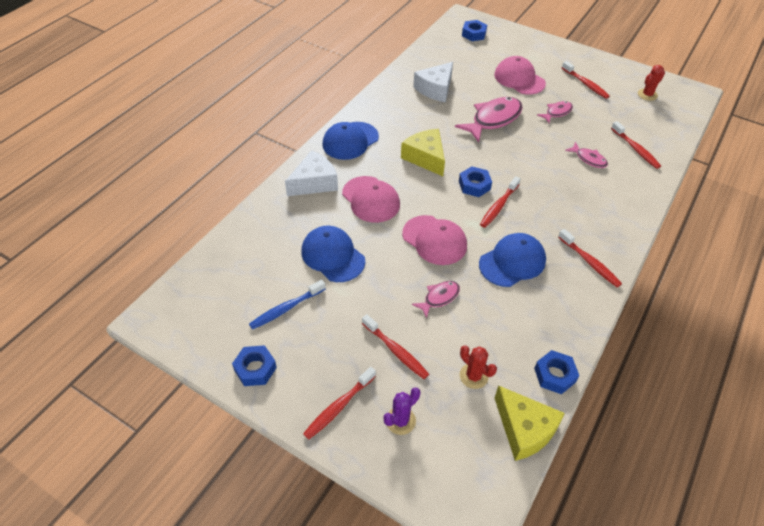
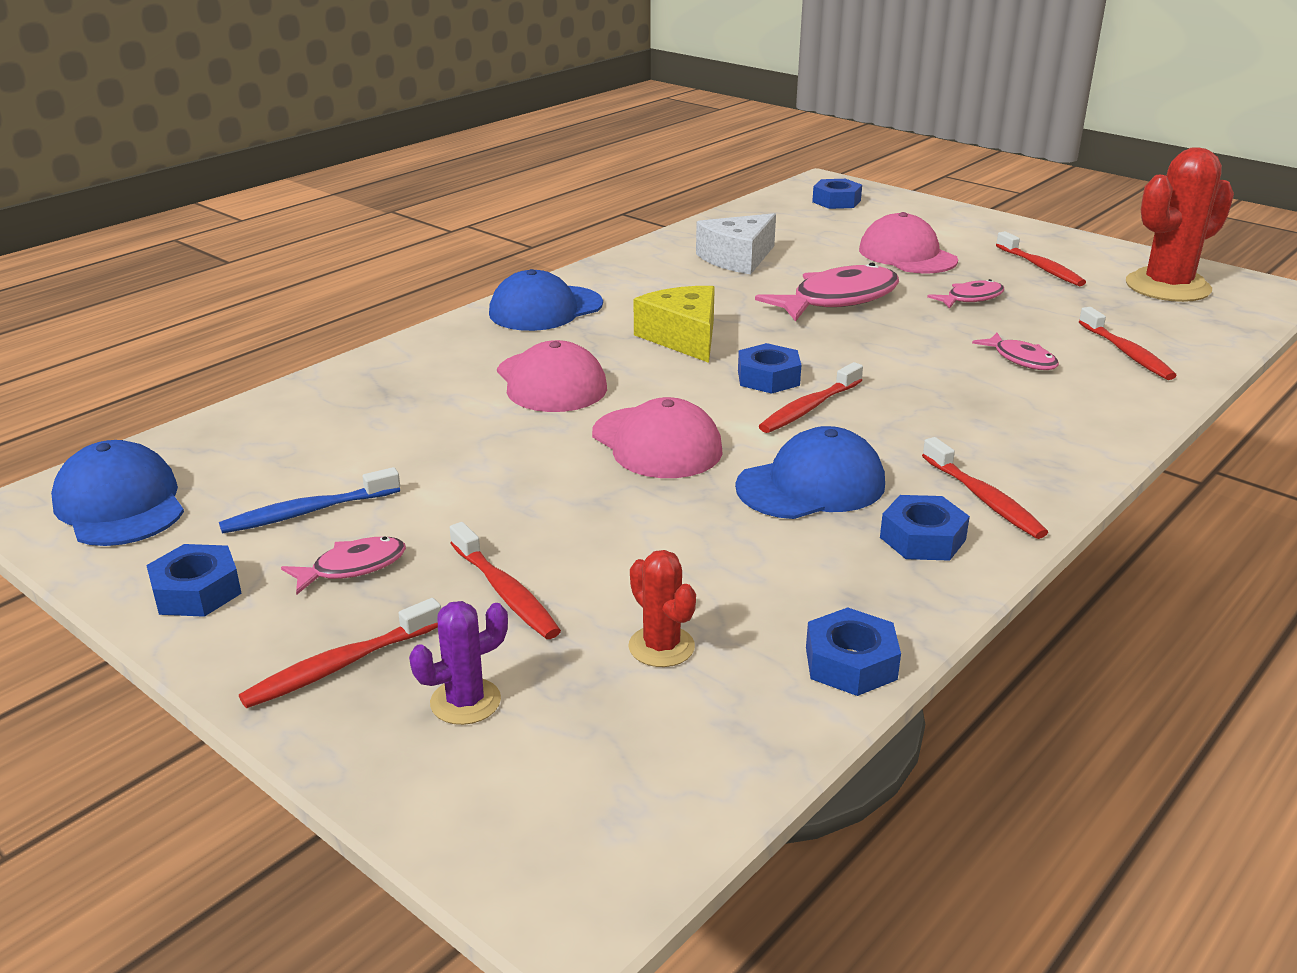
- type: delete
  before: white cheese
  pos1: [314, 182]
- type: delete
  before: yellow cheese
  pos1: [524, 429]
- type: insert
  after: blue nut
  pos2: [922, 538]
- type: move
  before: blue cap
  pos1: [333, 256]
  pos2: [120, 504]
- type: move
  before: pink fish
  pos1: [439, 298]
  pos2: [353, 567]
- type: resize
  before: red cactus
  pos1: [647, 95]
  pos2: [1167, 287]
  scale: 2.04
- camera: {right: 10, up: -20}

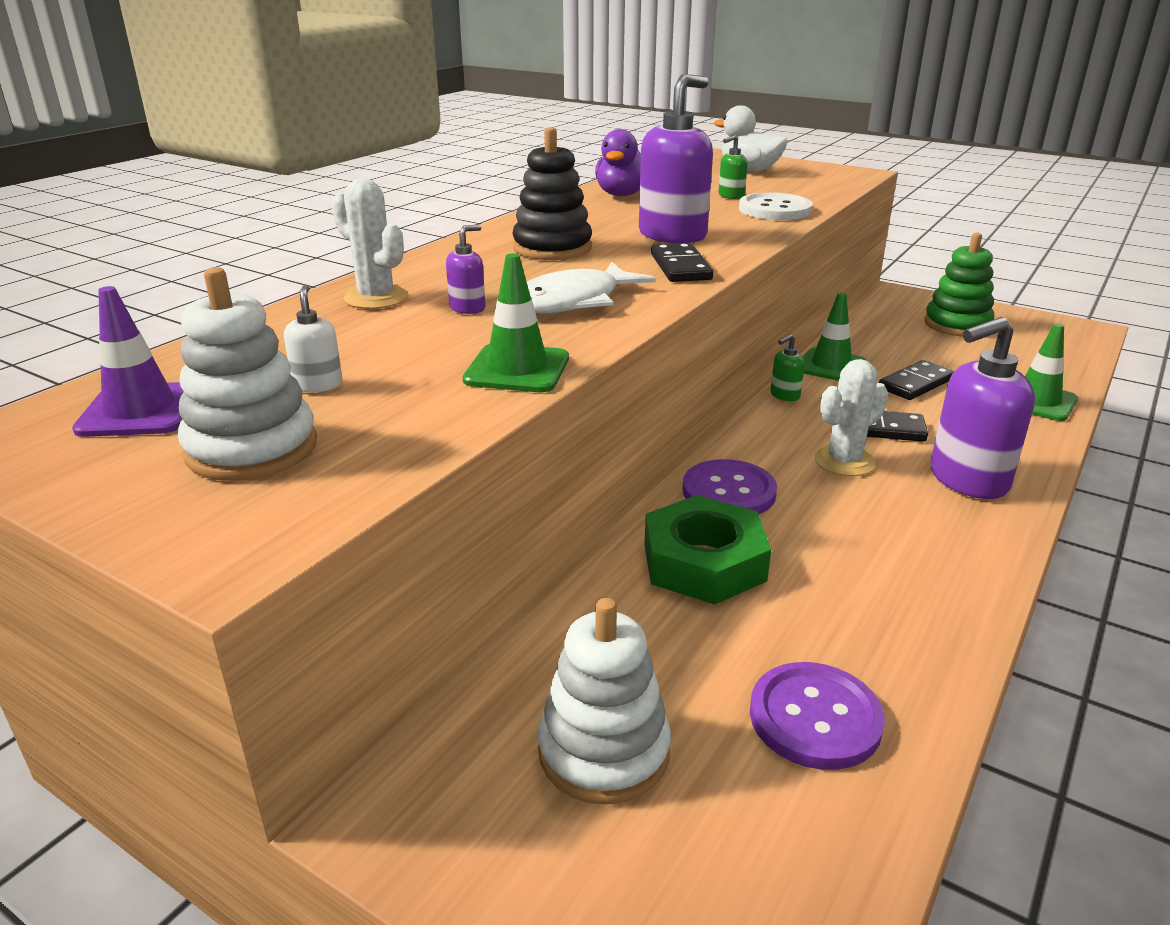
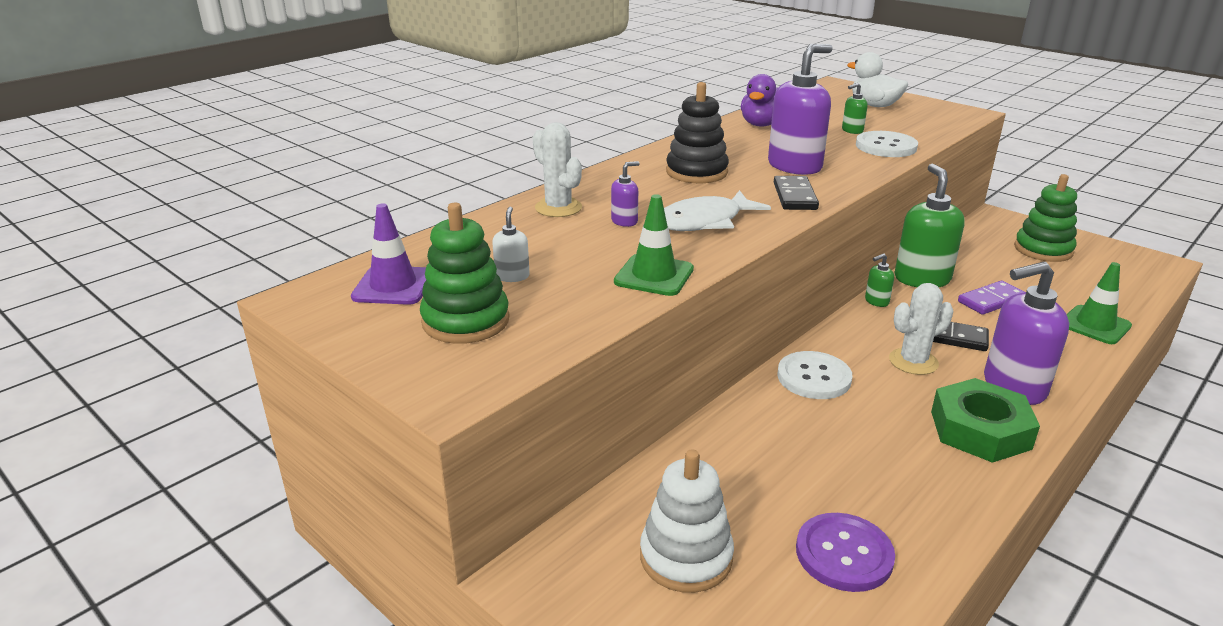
- type: move
  before: green nut
  pos1: [704, 562]
  pos2: [980, 430]
- type: replace
  before: green traffic cone
  after: green soap dispenser
  pos1: [831, 366]
  pos2: [921, 279]
- type: recolor
  before: white stacking toy
  after: green stacking toy
  pos1: [252, 448]
  pos2: [466, 321]
- type: recolor
  before: purple button
  after: white button
  pos1: [729, 492]
  pos2: [814, 377]
- type: recolor
  before: black domino
  after: purple domino
  pos1: [915, 384]
  pos2: [991, 300]
- camera: {right: 10, up: 0}

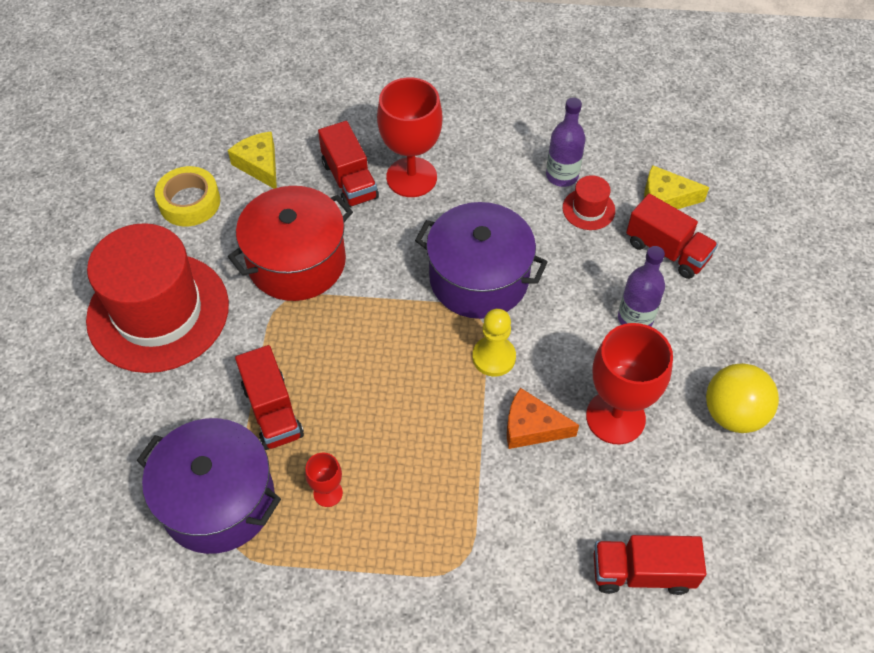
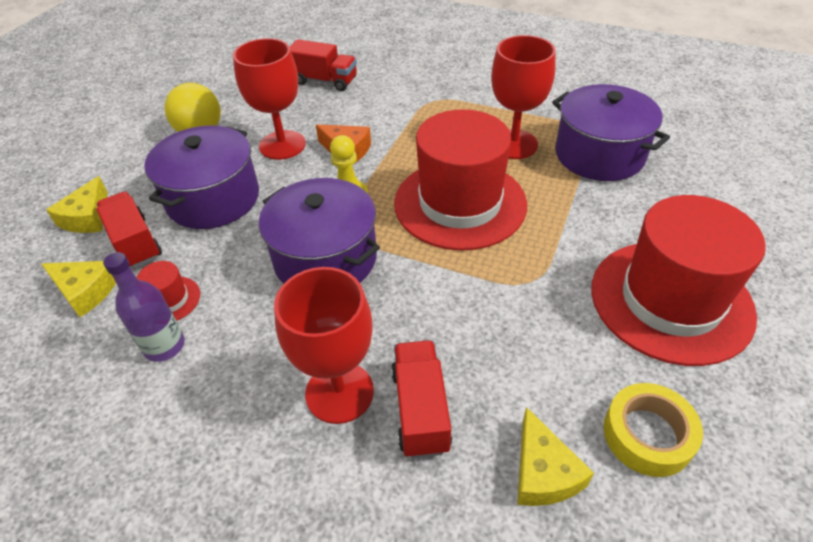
- type: delete
  before: red pot
  pos1: [297, 262]
- type: delete
  before: red truck
  pos1: [272, 411]
- type: insert
  after: yellow cheese
  pos2: [87, 217]
- type: insert
  after: red hat
  pos2: [460, 203]
- type: replace
  before: purple bottle
  after: purple pot
  pos1: [635, 318]
  pos2: [213, 198]
- type: resize
  before: red goblet
  pos1: [328, 493]
  pos2: [513, 144]
  scale: 2.12
- camera: {right: -160, up: -10}

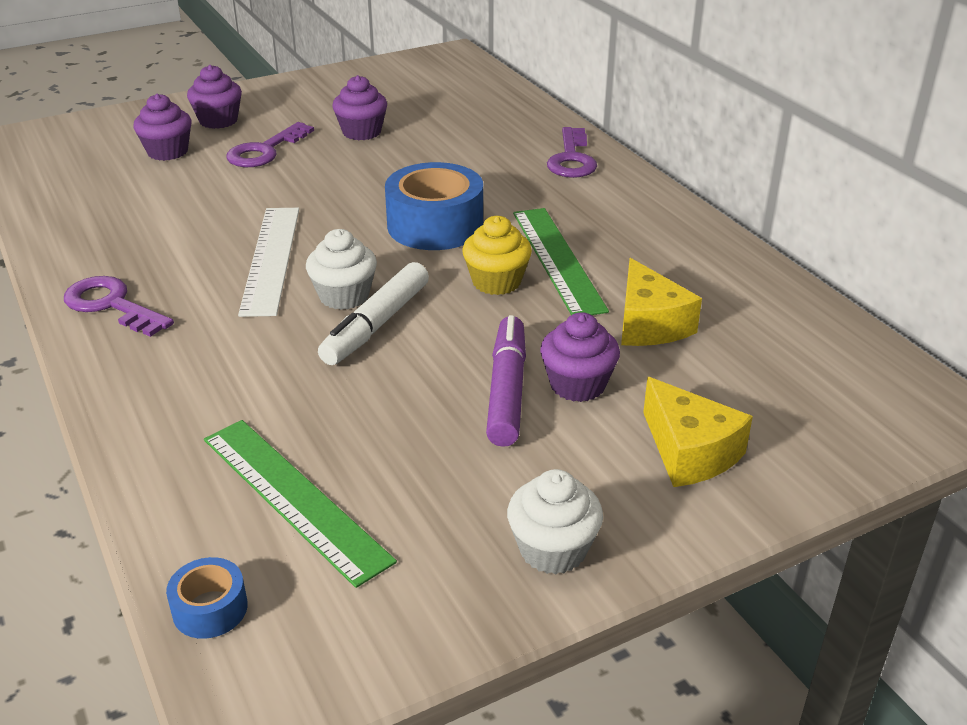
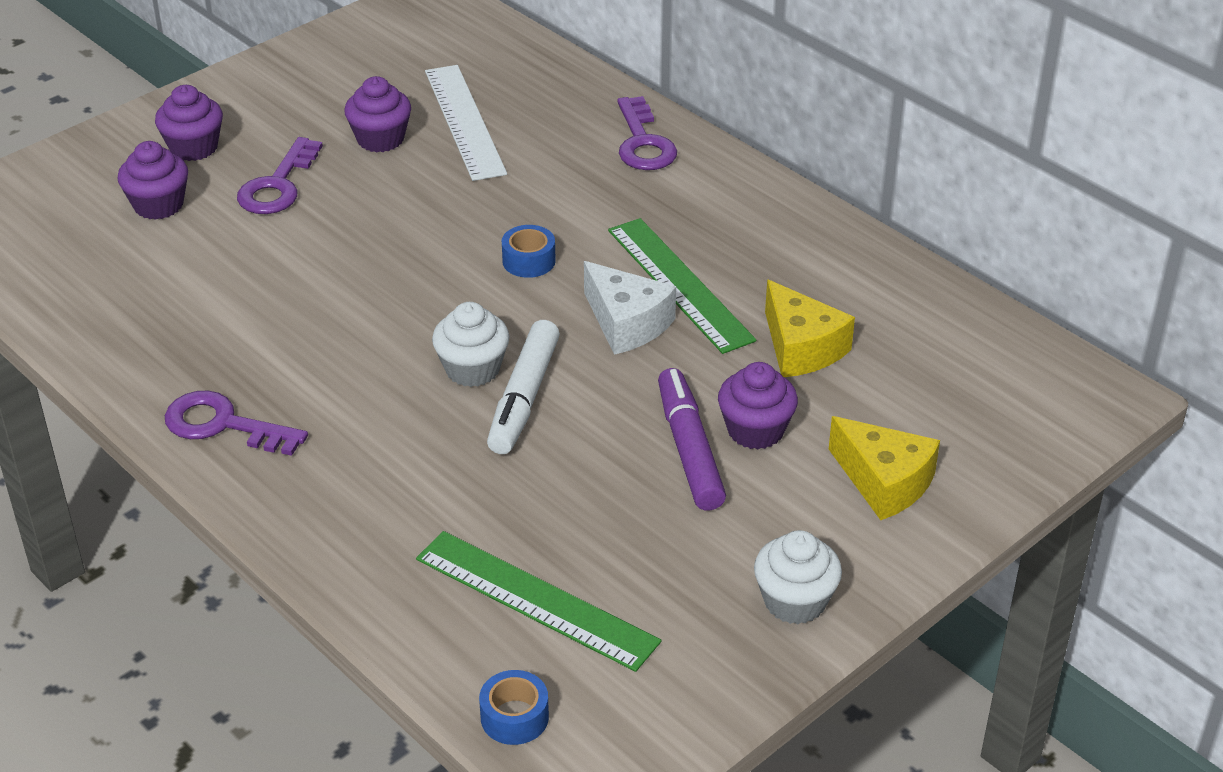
- type: move
  before: white ruler
  pos1: [270, 259]
  pos2: [464, 121]
- type: replace
  before: yellow cupcake
  after: white cheese
  pos1: [496, 282]
  pos2: [626, 323]
- type: resize
  before: blue tape
  pos1: [435, 225]
  pos2: [529, 261]
  scale: 0.49
- camera: {right: -15, up: 5}

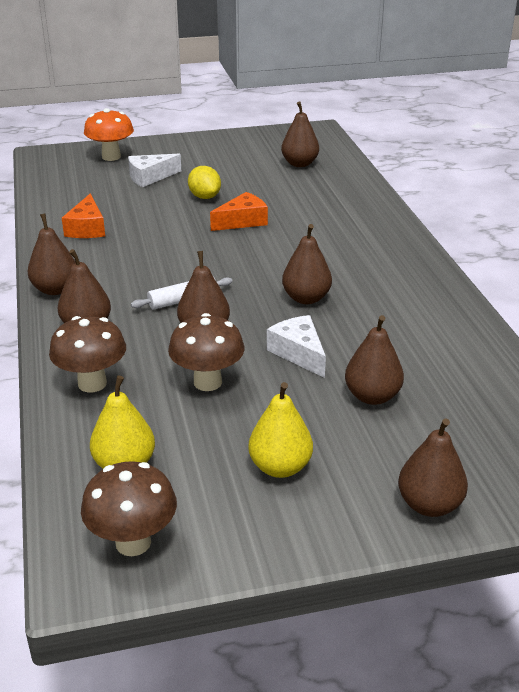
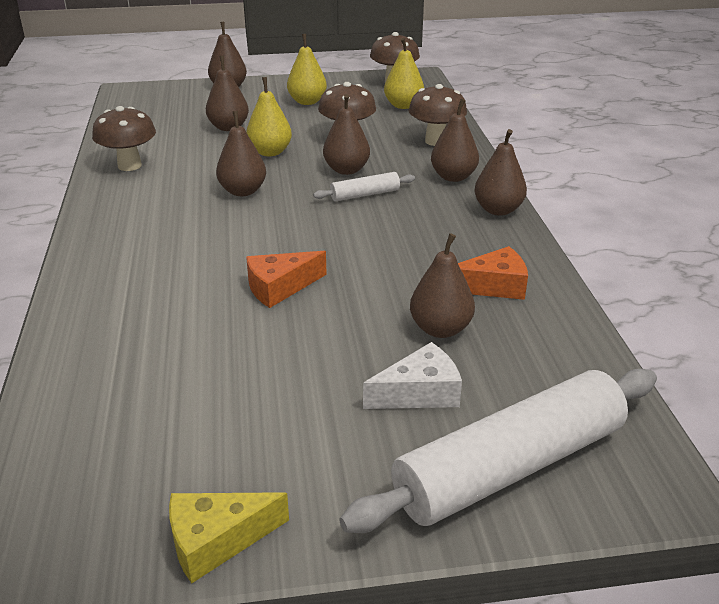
- type: delete
  before: yellow lemon
  pos1: [204, 197]
- type: insert
  after: brown mushroom
  pos2: [129, 166]
- type: insert
  after: yellow cheese
  pos2: [216, 541]
- type: move
  before: brown pear
  pos1: [299, 164]
  pos2: [440, 329]
- type: replace
  before: orange mushroom
  after: white rolling pin
  pos1: [111, 157]
  pos2: [509, 466]
- type: replace
  before: white cheese
  after: yellow pear
  pos1: [298, 353]
  pos2: [270, 152]
- type: rotate
  before: orange cheese
  pos1: [87, 228]
  pos2: [493, 286]
  turn: 75
- camera: {right: -175, up: 0}

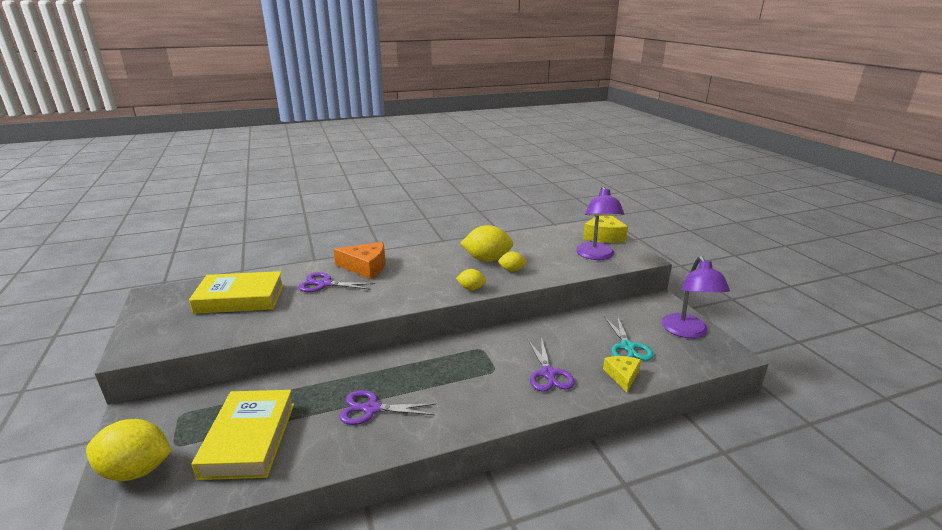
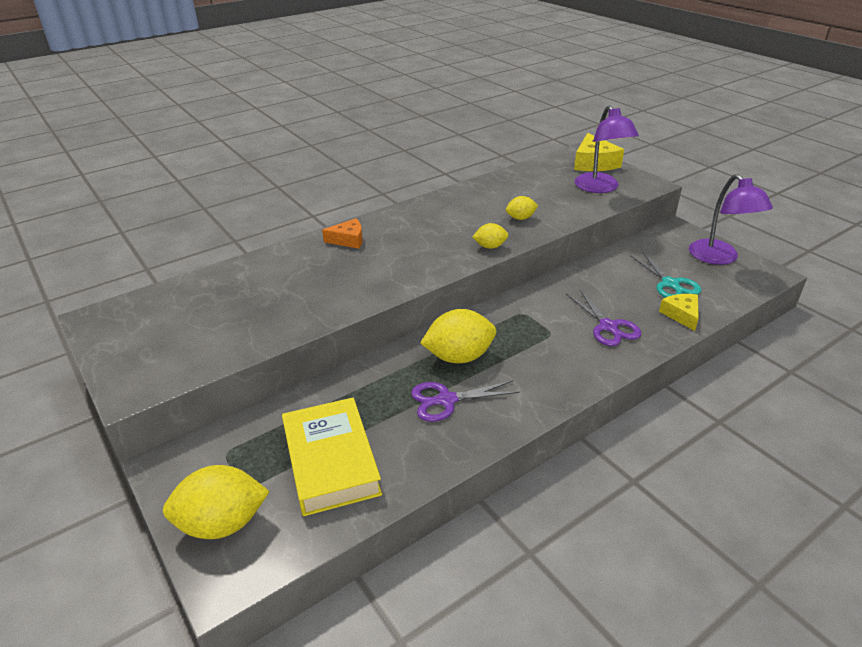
- type: delete
  before: yellow book
  pos1: [240, 298]
- type: delete
  before: purple scissors
  pos1: [324, 284]
- type: move
  before: yellow lemon
  pos1: [487, 259]
  pos2: [459, 357]
- type: resize
  before: orange cheese
  pos1: [365, 267]
  pos2: [348, 240]
  scale: 0.63
- camera: {right: -15, up: 10}

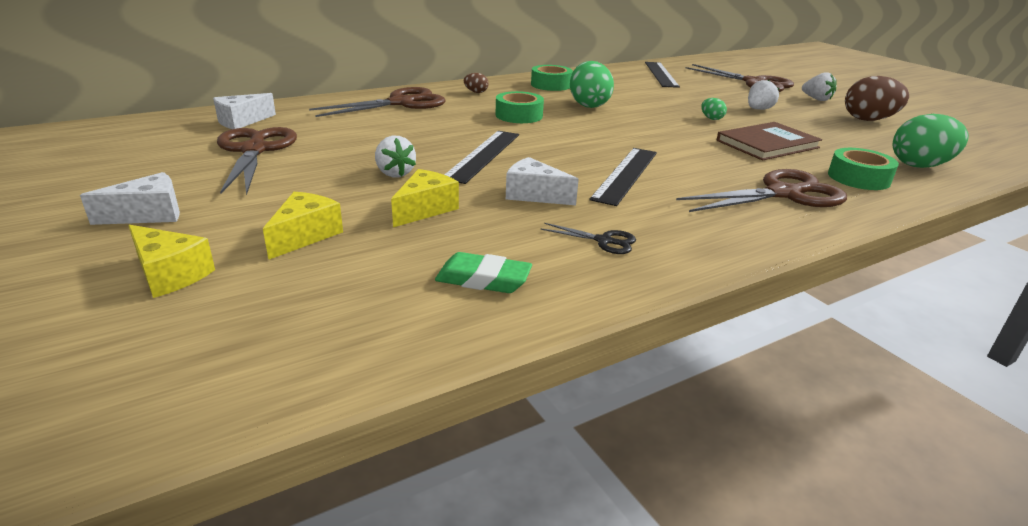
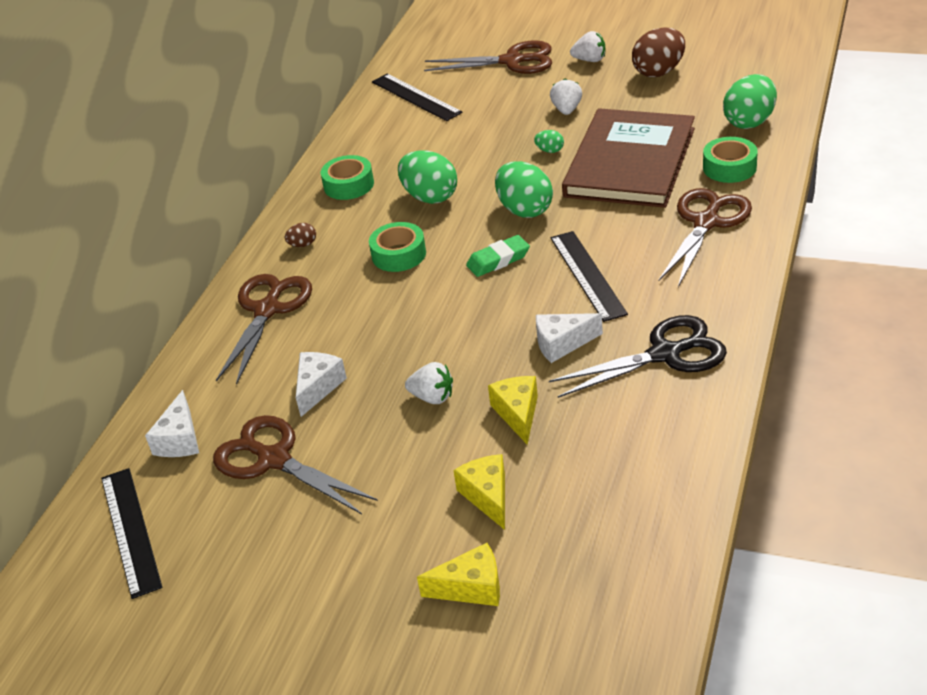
- type: insert
  after: green egg
  pos2: [525, 210]
- type: move
  before: white cheese
  pos1: [149, 214]
  pos2: [318, 387]
- type: move
  before: green eraser
  pos1: [483, 279]
  pos2: [498, 260]
- type: move
  before: black ruler
  pos1: [483, 155]
  pos2: [131, 530]
- type: resize
  before: black scissors
  pos1: [604, 241]
  pos2: [665, 354]
  scale: 2.18
- type: resize
  before: brown book
  pos1: [767, 144]
  pos2: [630, 162]
  scale: 1.69
- camera: {right: -35, up: 10}

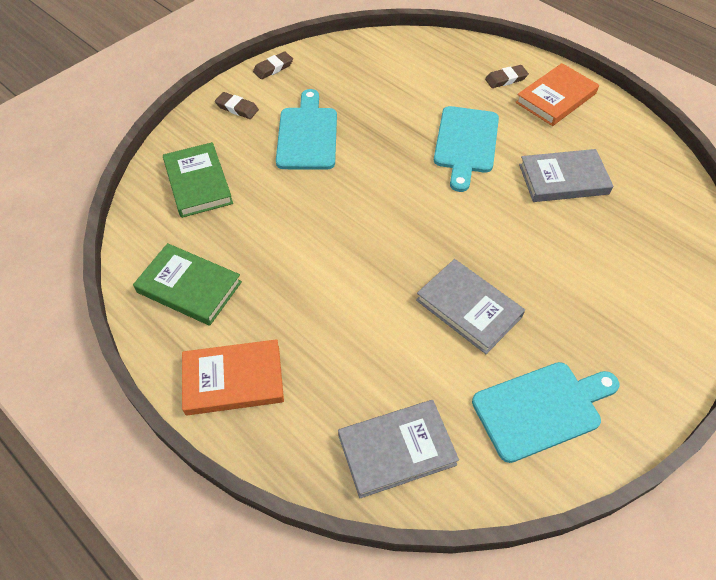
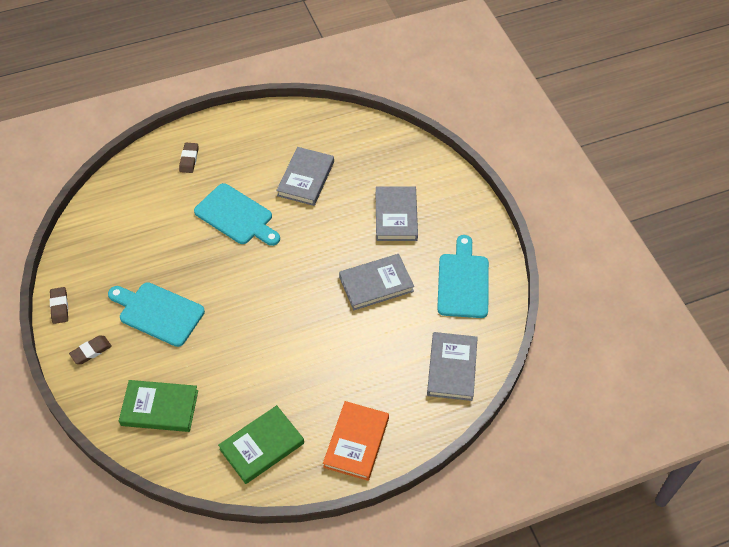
- type: delete
  before: orange book
  pos1: [556, 98]
- type: insert
  after: grey book
  pos2: [396, 216]
- camera: {right: -65, up: 0}

